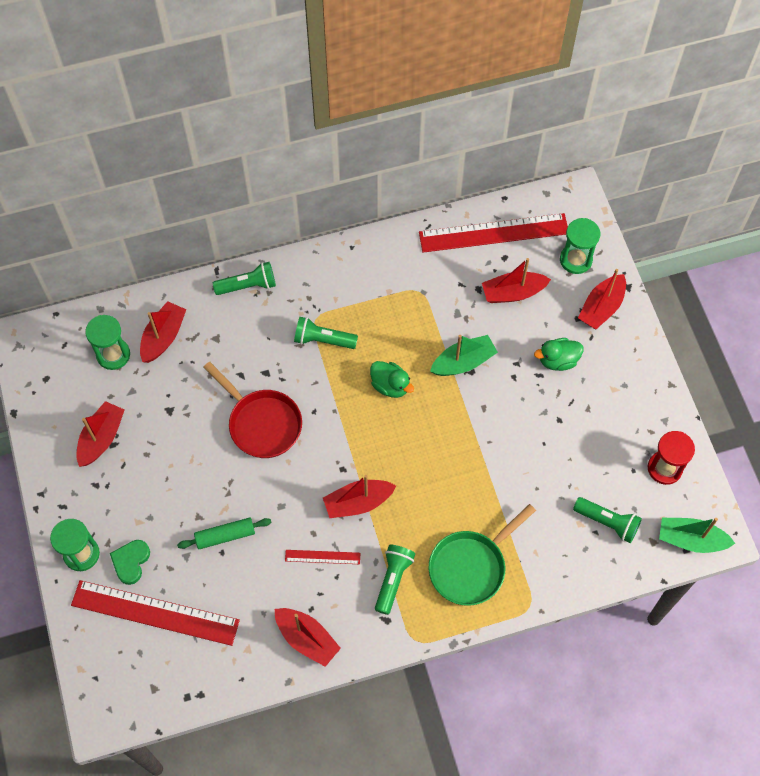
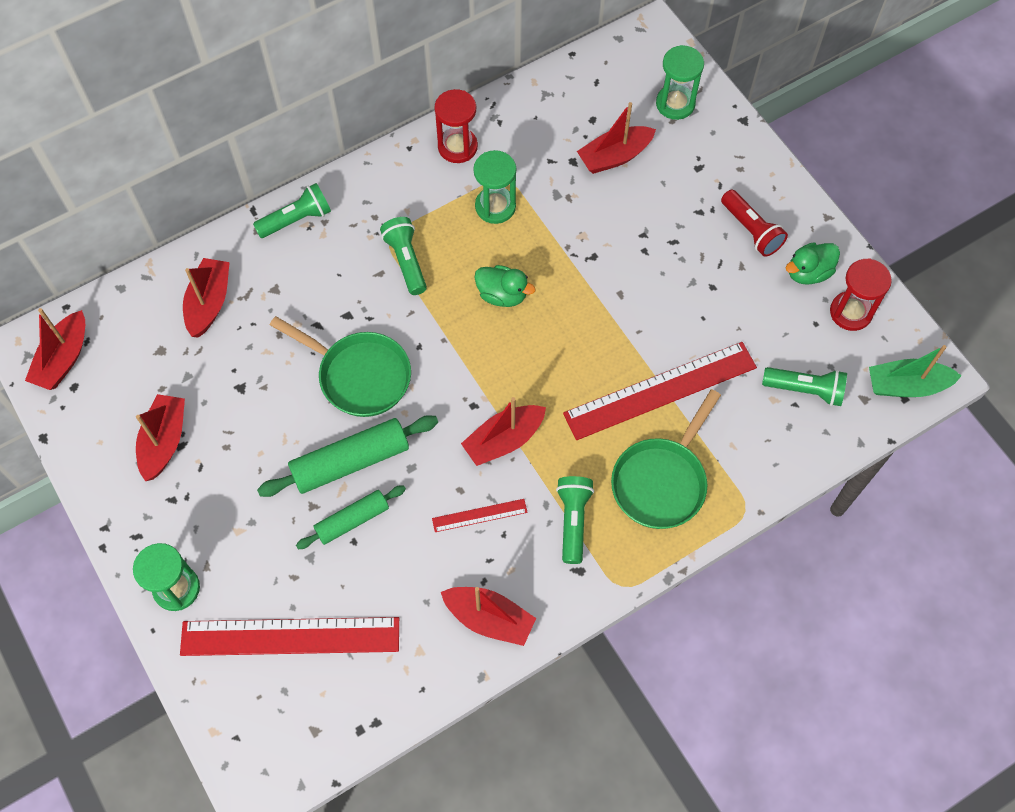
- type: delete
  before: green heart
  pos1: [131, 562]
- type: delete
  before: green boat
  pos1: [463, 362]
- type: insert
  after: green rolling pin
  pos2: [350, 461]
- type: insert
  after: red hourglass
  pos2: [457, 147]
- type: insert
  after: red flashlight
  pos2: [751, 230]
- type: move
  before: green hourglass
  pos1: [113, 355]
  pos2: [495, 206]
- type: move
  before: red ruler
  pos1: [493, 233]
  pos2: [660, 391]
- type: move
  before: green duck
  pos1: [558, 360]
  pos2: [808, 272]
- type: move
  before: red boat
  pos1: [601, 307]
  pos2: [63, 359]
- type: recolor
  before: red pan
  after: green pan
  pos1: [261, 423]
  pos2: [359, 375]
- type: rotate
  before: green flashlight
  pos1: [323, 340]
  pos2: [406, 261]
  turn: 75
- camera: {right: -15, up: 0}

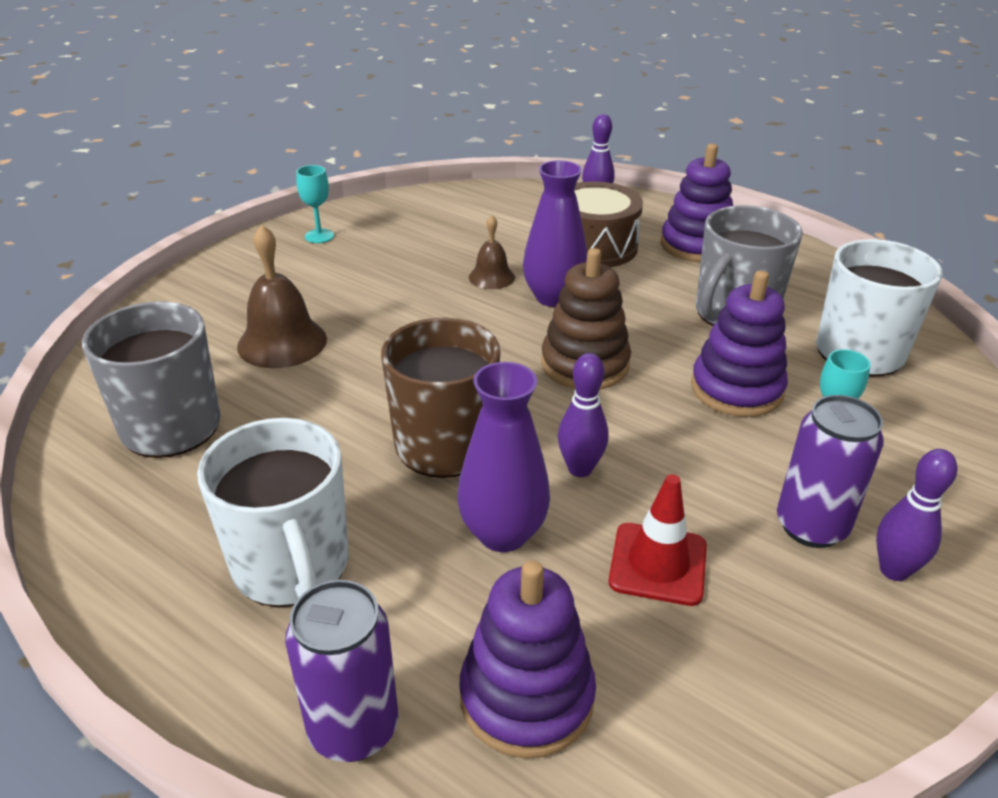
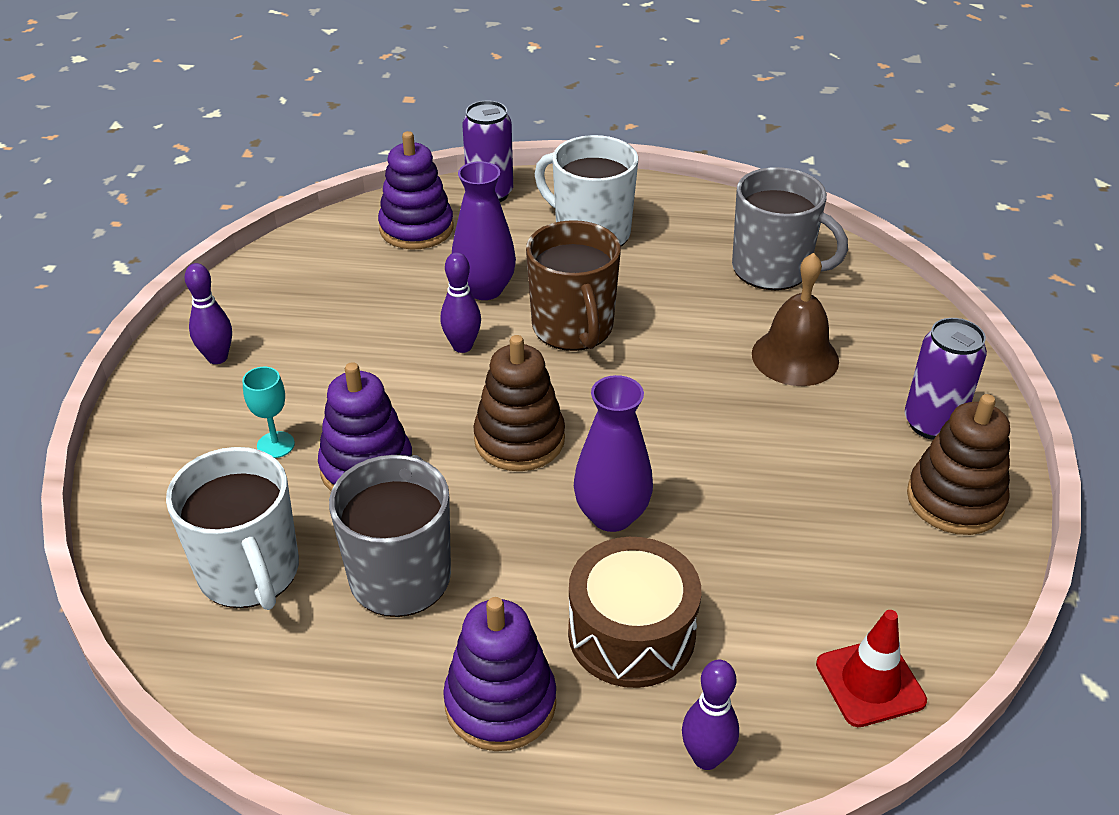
- type: delete
  before: brown bell
  pos1: [491, 277]
- type: move
  before: red traffic cone
  pos1: [658, 564]
  pos2: [870, 682]
- type: move
  before: purple can
  pos1: [811, 526]
  pos2: [932, 424]
- type: replace
  before: turquoise goblet
  after: brown stacking toy
  pos1: [319, 236]
  pos2: [955, 500]
- camera: {right: 150, up: 5}

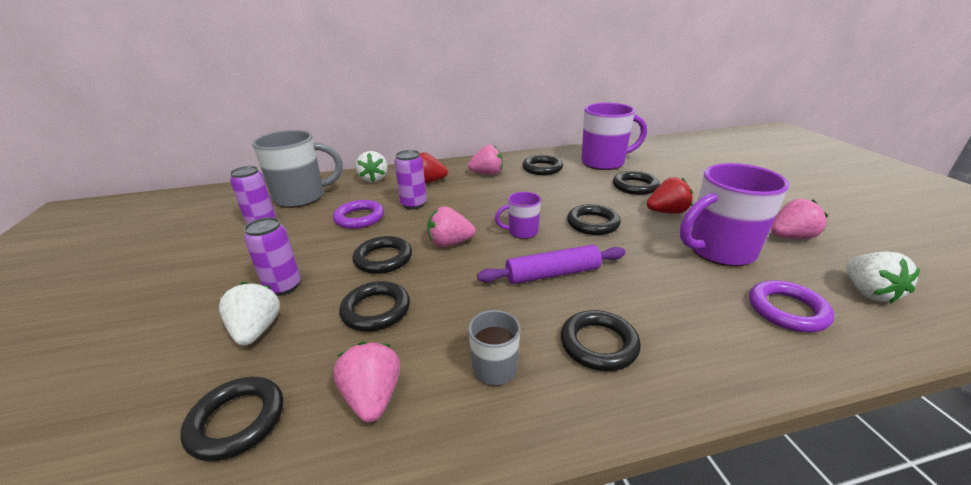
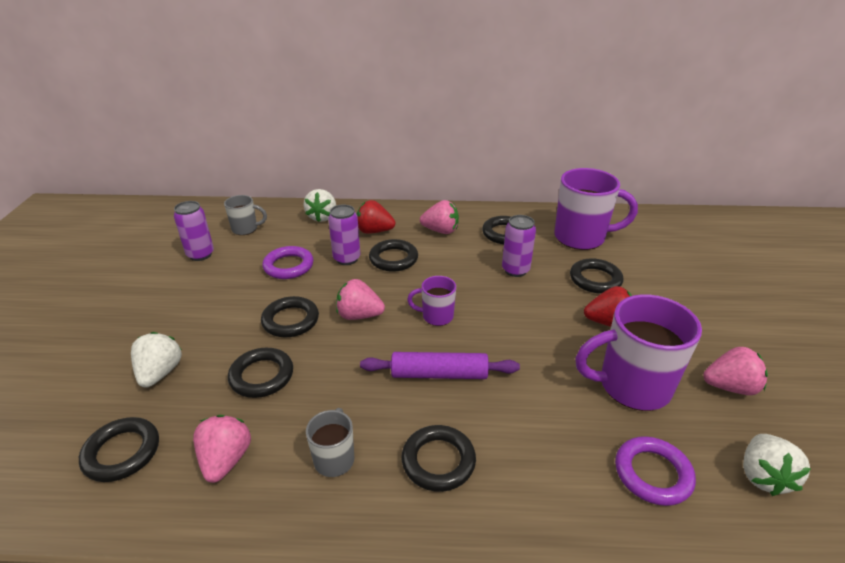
- type: move
  before: purple can
  pos1: [283, 287]
  pos2: [515, 270]
- type: move
  before: black ring
  pos1: [592, 223]
  pos2: [393, 259]
- type: resize
  before: grey mug
  pos1: [302, 197]
  pos2: [246, 229]
  scale: 0.51
- camera: {right: 15, up: 5}

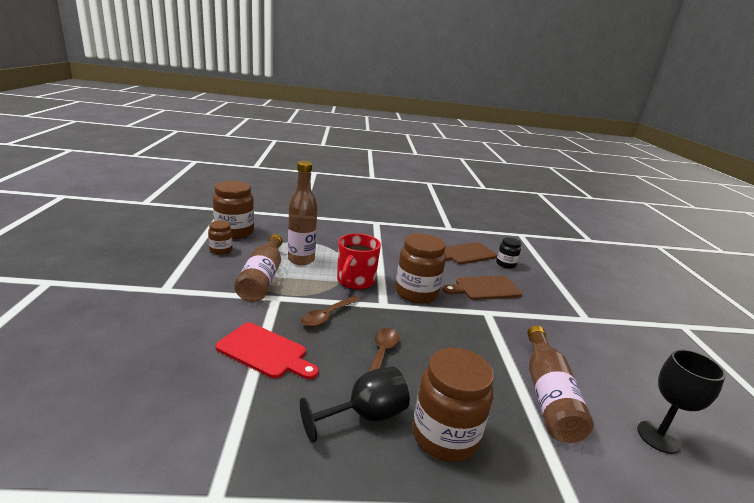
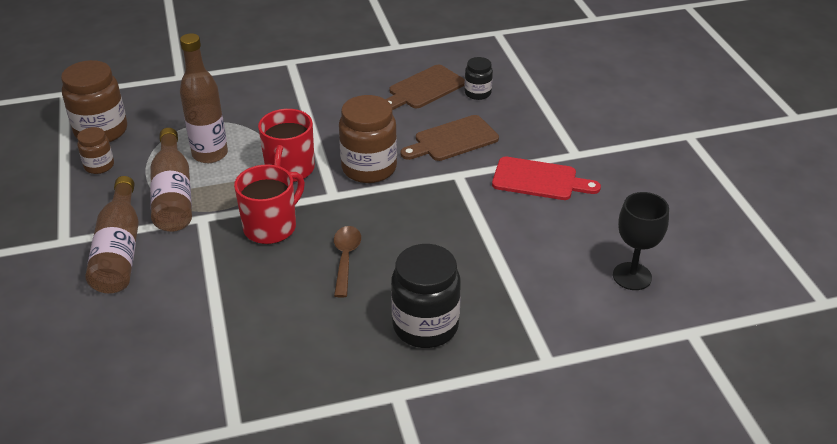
- type: delete
  before: black goblet
  pos1: [365, 416]
- type: move
  before: red cutting board
  pos1: [265, 352]
  pos2: [539, 180]
- type: move
  before: brown bottle
  pos1: [548, 395]
  pos2: [119, 250]
- type: replace
  before: brown spoon
  after: red mug
  pos1: [327, 316]
  pos2: [271, 227]
- type: recolor
  before: brown jar
  after: black jar
  pos1: [444, 436]
  pos2: [425, 326]
- camera: {right: -10, up: 15}

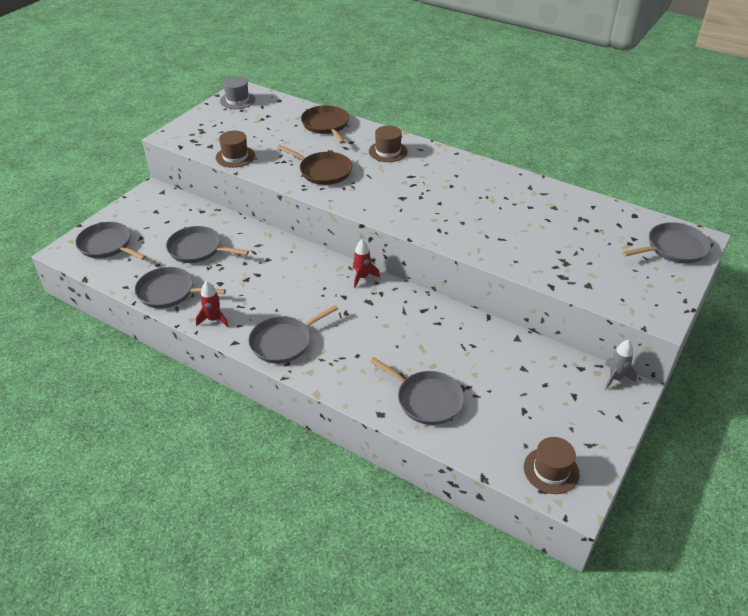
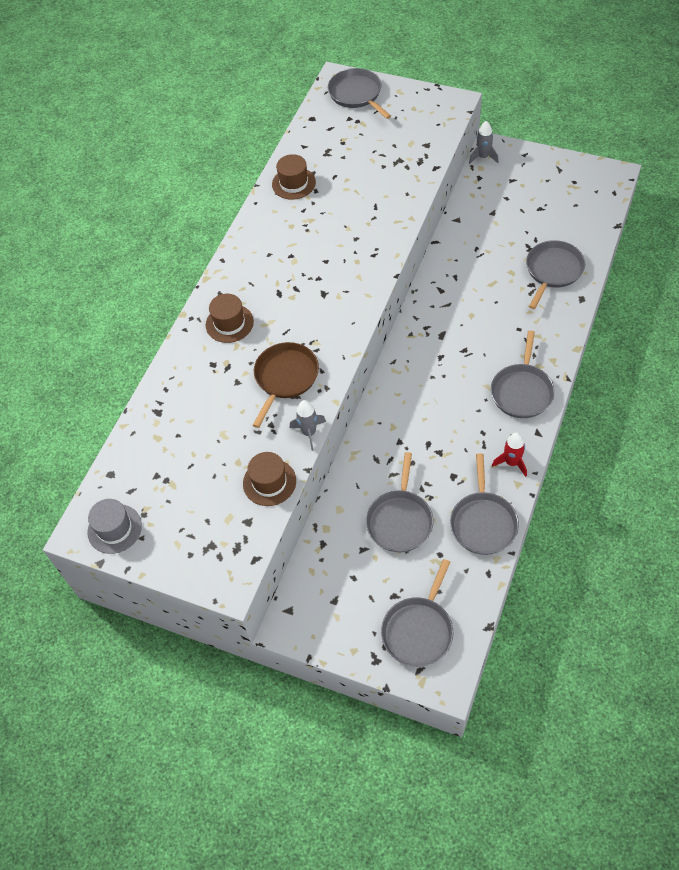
- type: delete
  before: brown pan
  pos1: [326, 125]
- type: delete
  before: red rocket
  pos1: [362, 277]
- type: insert
  after: grey rocket
  pos2: [309, 433]
- type: move
  before: brown hat
  pos1: [551, 470]
  pos2: [293, 183]
- type: rotate
  before: grey pan
  pos1: [284, 342]
  pos2: [522, 391]
  turn: 60
- camera: {right: -95, up: 15}

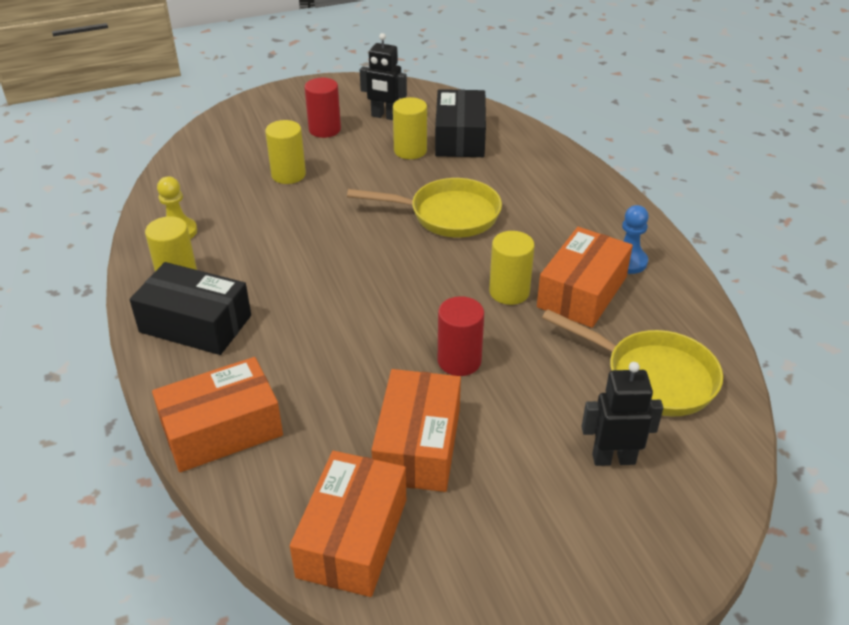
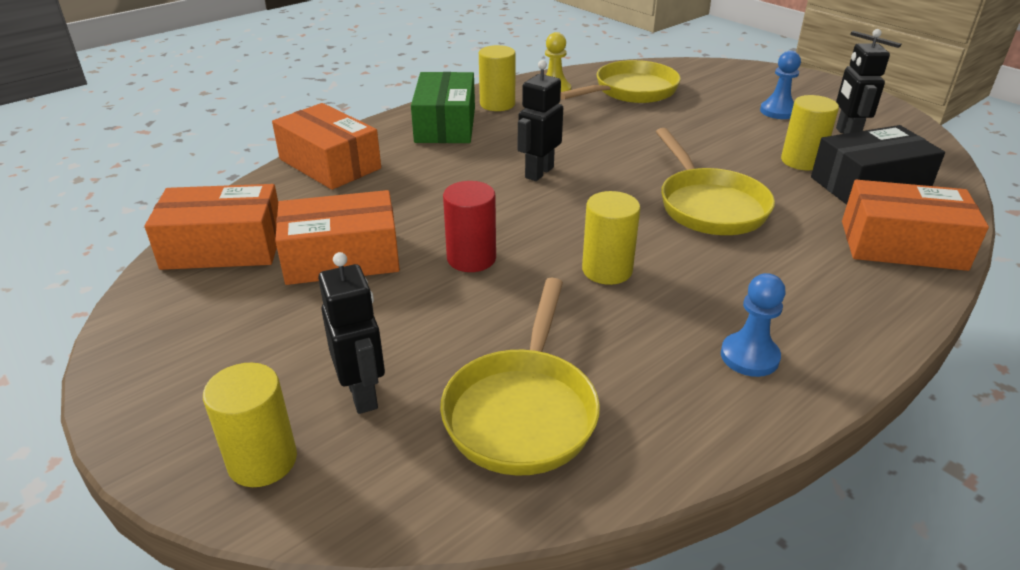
- type: insert
  after: black robot
  pos2: [539, 172]
- type: insert
  after: yellow pan
  pos2: [631, 91]
- type: move
  before: yellow cylinder
  pos1: [288, 175]
  pos2: [262, 461]
- type: move
  before: orange box
  pos1: [582, 292]
  pos2: [902, 245]
- type: replace
  before: red cylinder
  after: blue pawn
  pos1: [324, 129]
  pos2: [778, 111]
- type: recolor
  before: black box
  after: green box
  pos1: [195, 324]
  pos2: [445, 125]
- camera: {right: 70, up: -5}

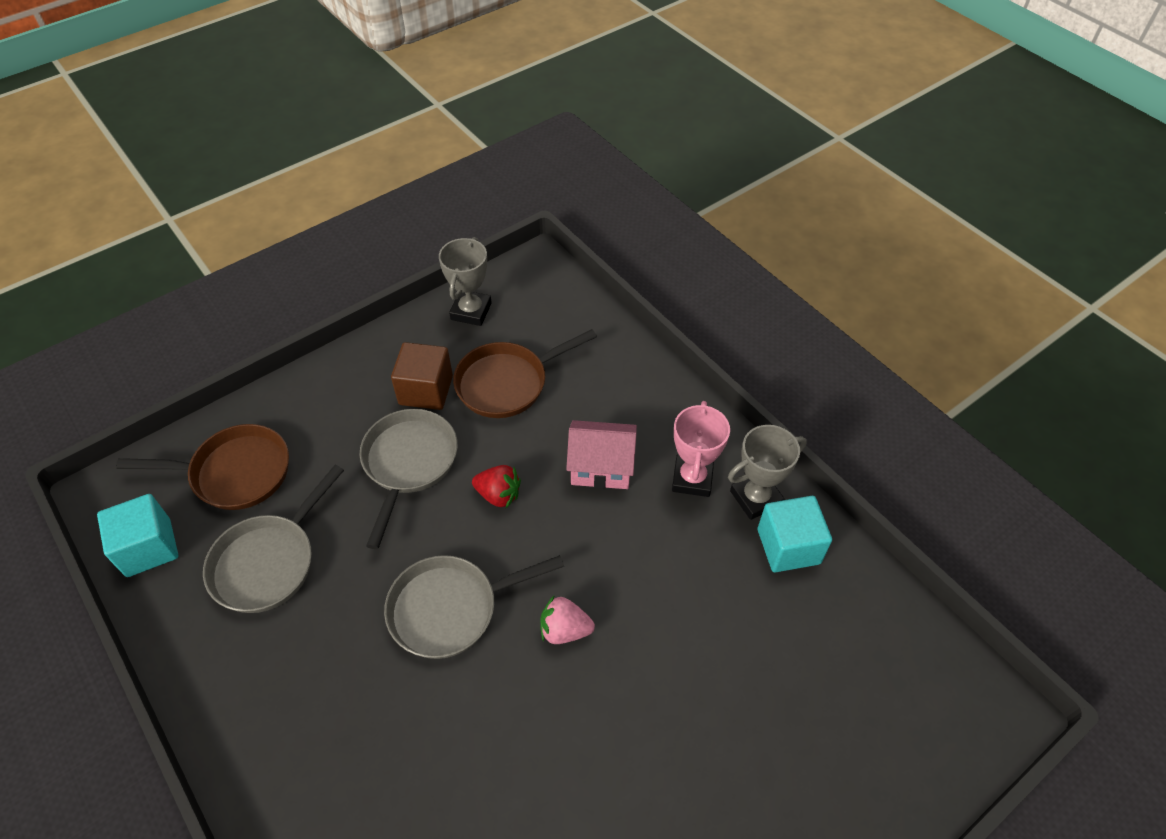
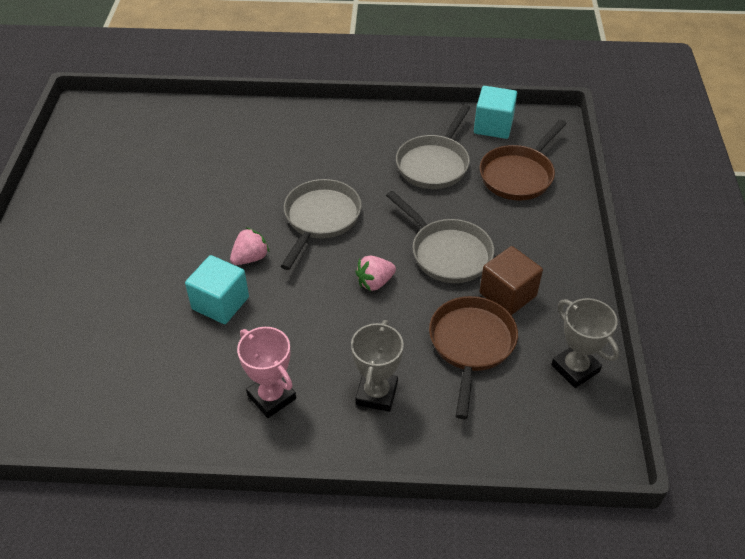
- type: delete
  before: pink house
  pos1: [601, 467]
- type: move
  before: grey trophy
  pos1: [755, 498]
  pos2: [376, 394]
- type: move
  before: turquoise cube
  pos1: [788, 546]
  pos2: [220, 303]
- type: recolor
  before: red strawberry
  after: pink strawberry
  pos1: [498, 495]
  pos2: [375, 282]
- type: rotate
  before: grey pan
  pos1: [268, 562]
  pos2: [434, 164]
  turn: -135
- camera: {right: 130, up: -5}

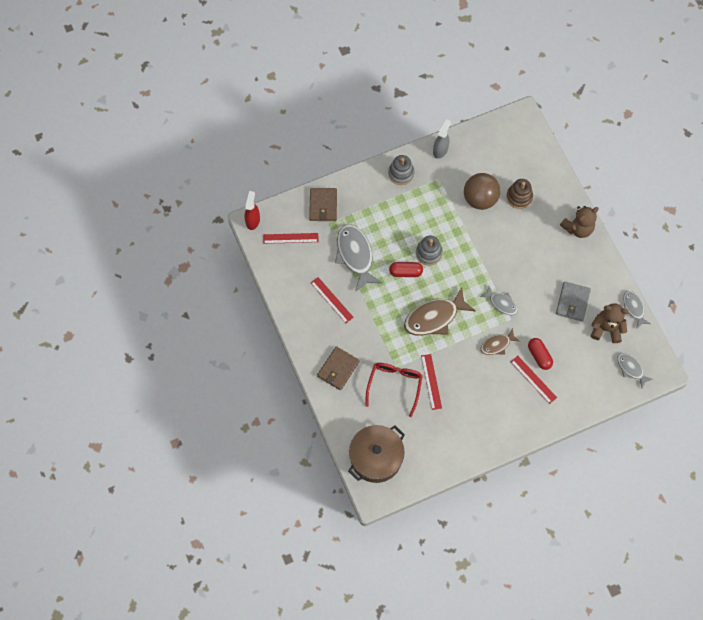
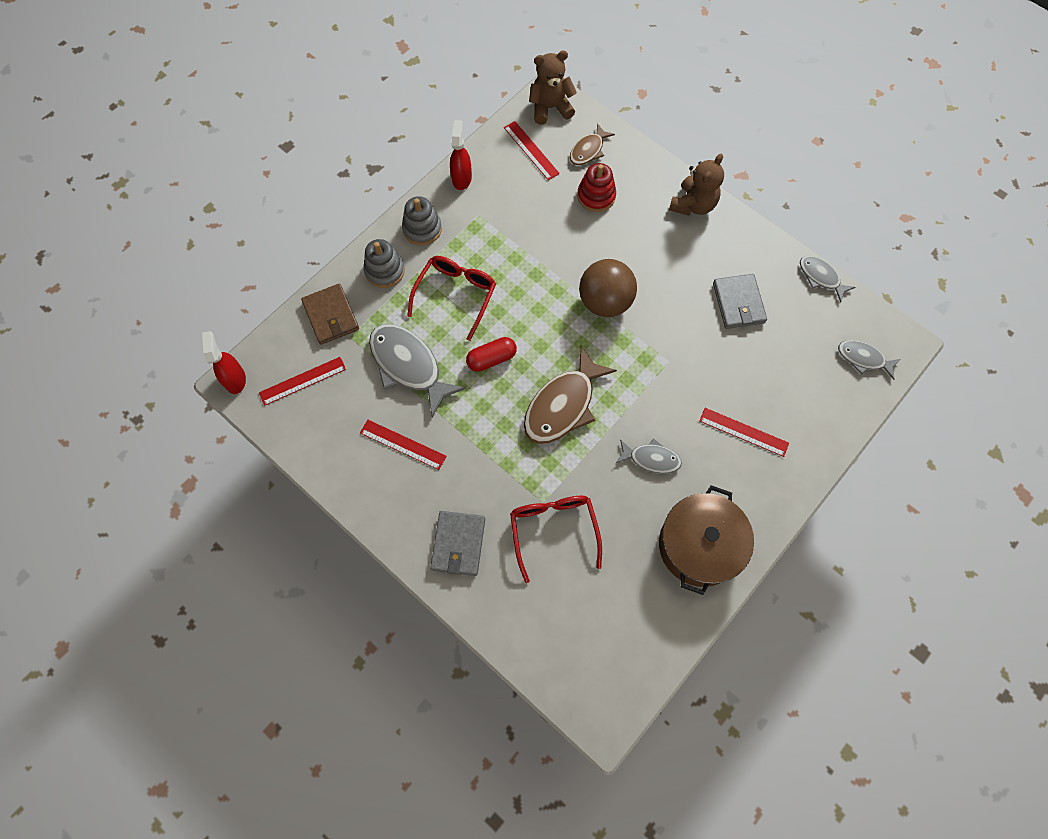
- type: delete
  before: red capsule
  pos1: [539, 356]
- type: insert
  after: red glasses
  pos2: [456, 295]
- type: move
  before: brown pot
  pos1: [376, 457]
  pos2: [699, 545]
- type: move
  before: grey stacking toy
  pos1: [429, 253]
  pos2: [385, 270]
- type: move
  before: red ruler
  pos1: [431, 381]
  pos2: [531, 150]
- type: move
  before: brown ball
  pos1: [480, 199]
  pos2: [605, 302]
- type: move
  before: grey fish
  pos1: [501, 303]
  pos2: [651, 459]
- type: move
  before: brown fish
  pos1: [497, 345]
  pos2: [588, 150]
- type: move
  before: brown teddy bear
  pos1: [606, 329]
  pos2: [550, 108]
- type: recolor
  before: brown wallet
  after: grey wallet
  pos1: [338, 369]
  pos2: [458, 544]
- type: recolor
  before: grey spray bottle
  after: red spray bottle
  pos1: [440, 150]
  pos2: [462, 178]
- type: recolor
  before: brown stacking toy
  after: red stacking toy
  pos1: [519, 197]
  pos2: [596, 196]
- camera: {right: -25, up: 0}

